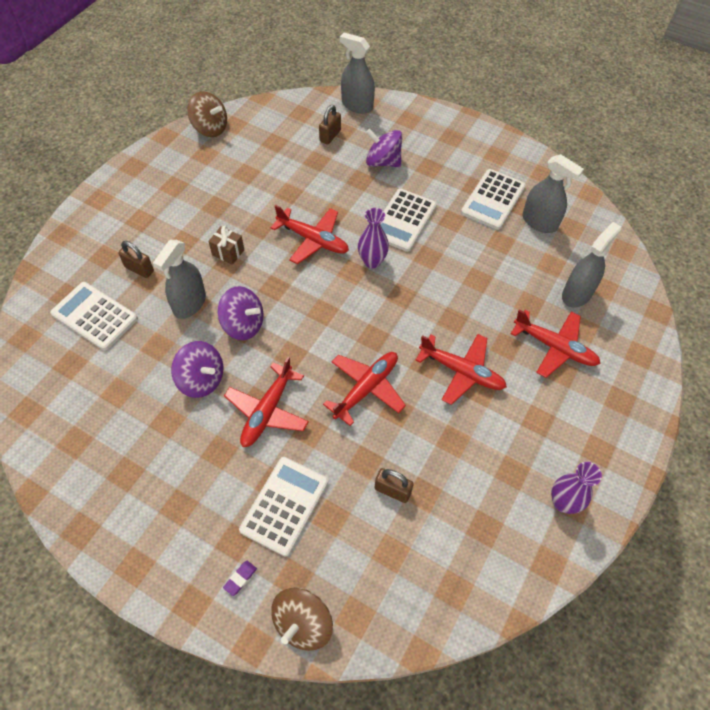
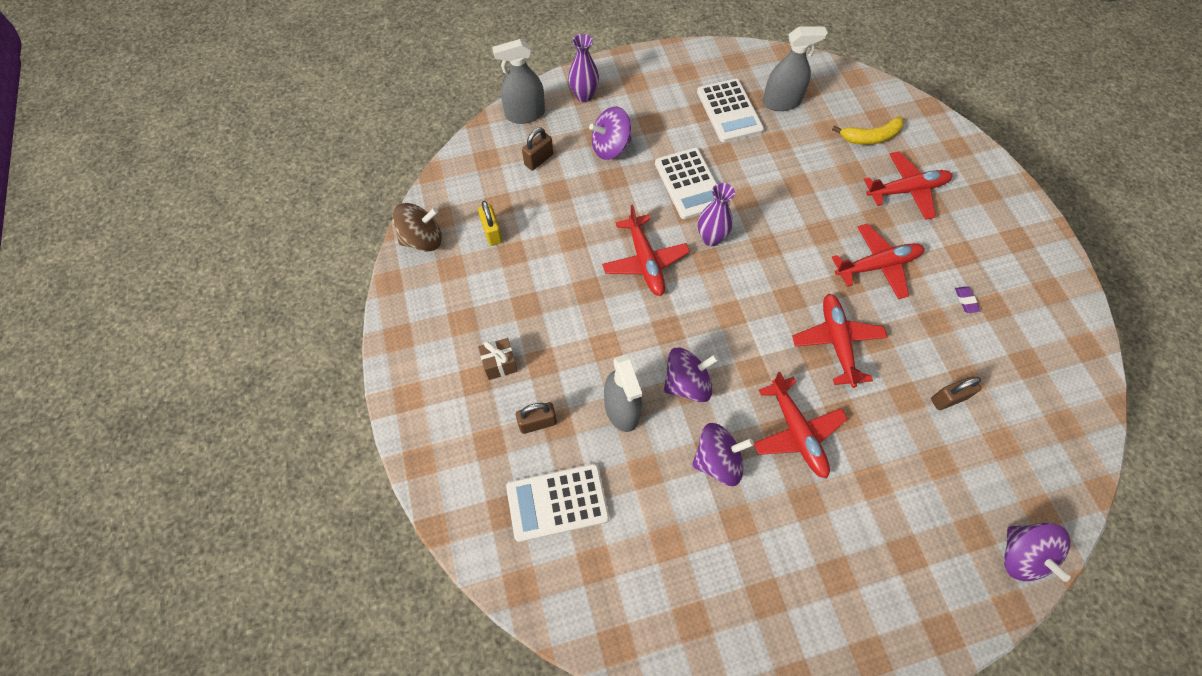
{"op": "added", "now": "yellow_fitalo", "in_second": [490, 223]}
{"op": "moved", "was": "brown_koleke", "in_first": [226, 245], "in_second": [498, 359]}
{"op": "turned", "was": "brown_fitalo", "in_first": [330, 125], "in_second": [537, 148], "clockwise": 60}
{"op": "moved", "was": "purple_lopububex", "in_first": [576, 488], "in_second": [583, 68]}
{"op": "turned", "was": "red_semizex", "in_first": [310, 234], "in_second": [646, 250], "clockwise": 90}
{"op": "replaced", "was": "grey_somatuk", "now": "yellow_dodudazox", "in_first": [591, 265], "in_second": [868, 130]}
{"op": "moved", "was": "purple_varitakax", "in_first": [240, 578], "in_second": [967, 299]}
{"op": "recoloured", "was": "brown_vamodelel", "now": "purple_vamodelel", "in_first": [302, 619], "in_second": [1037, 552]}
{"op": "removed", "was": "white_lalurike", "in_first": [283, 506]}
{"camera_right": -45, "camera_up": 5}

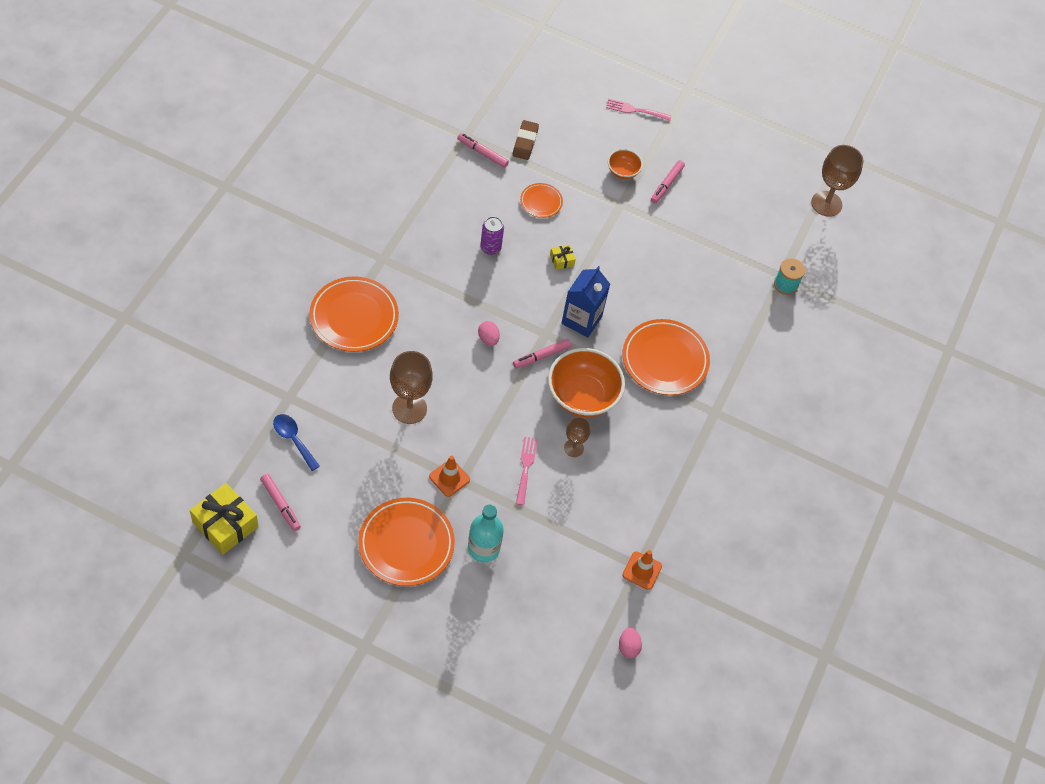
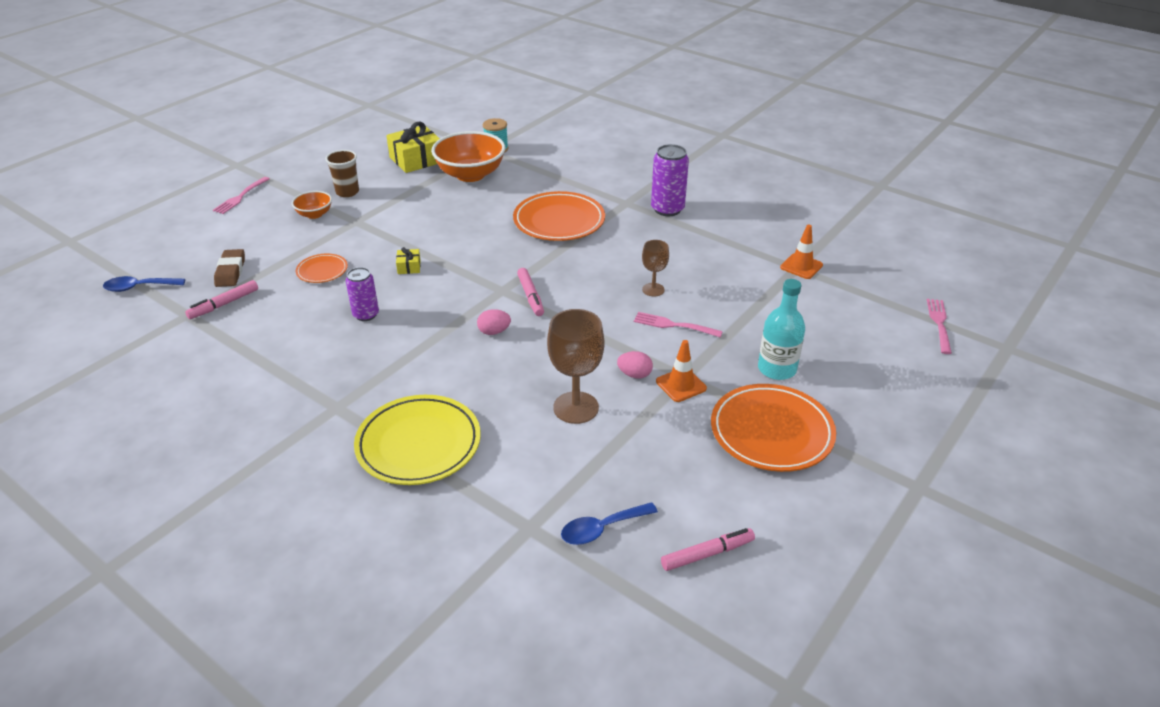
{"op": "added", "now": "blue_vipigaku", "in_second": [144, 284]}
{"op": "turned", "was": "brown_varitakax", "in_first": [526, 140], "in_second": [229, 268], "clockwise": 60}
{"op": "replaced", "was": "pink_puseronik", "now": "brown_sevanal", "in_first": [668, 181], "in_second": [342, 173]}
{"op": "recoloured", "was": "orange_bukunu", "now": "yellow_bukunu", "in_first": [354, 314], "in_second": [417, 440]}
{"op": "moved", "was": "yellow_koleke", "in_first": [224, 519], "in_second": [413, 147]}
{"op": "moved", "was": "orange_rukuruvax", "in_first": [586, 382], "in_second": [468, 156]}
{"op": "moved", "was": "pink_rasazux", "in_first": [630, 642], "in_second": [635, 364]}
{"op": "added", "now": "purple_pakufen", "in_second": [670, 180]}
{"op": "added", "now": "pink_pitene", "in_second": [939, 326]}
{"op": "removed", "was": "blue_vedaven", "in_first": [586, 301]}
{"op": "removed", "was": "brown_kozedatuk", "in_first": [837, 181]}
{"camera_right": -70, "camera_up": -20}

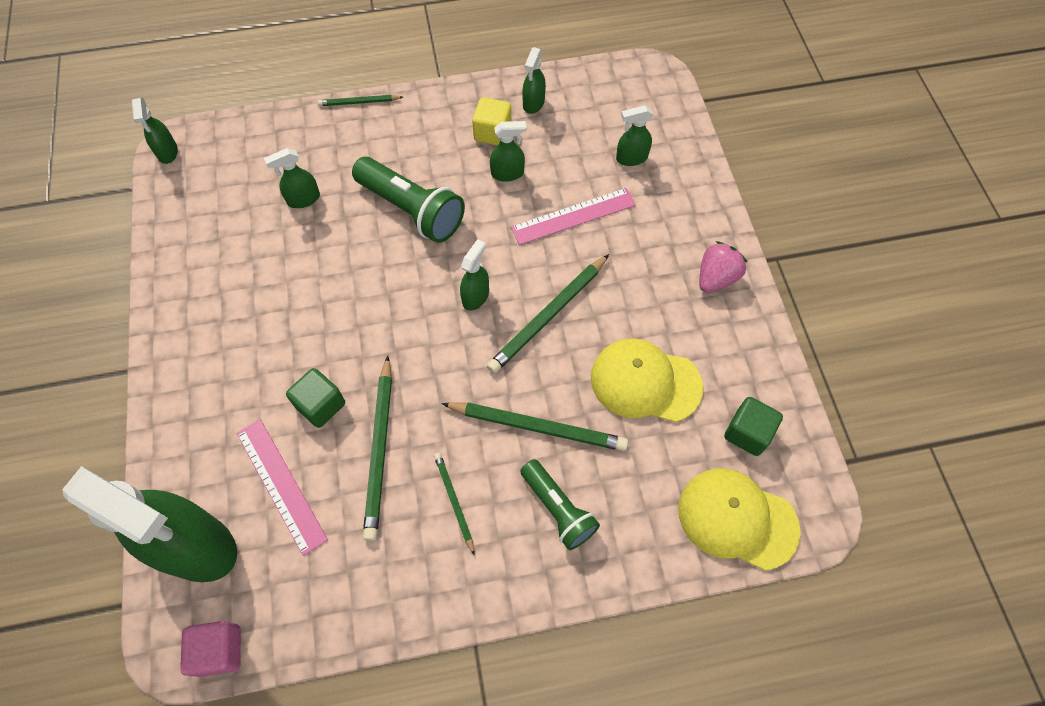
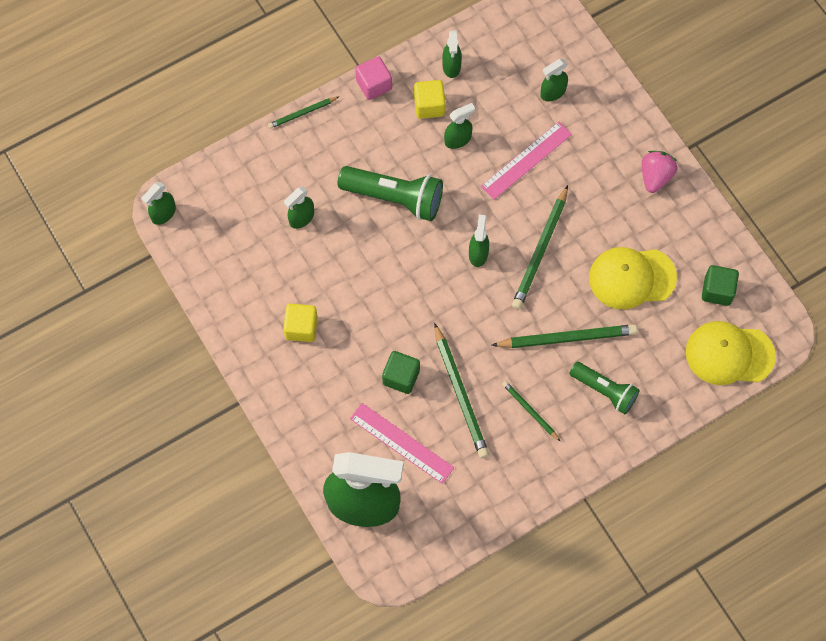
{"op": "turned", "was": "green_somatuk", "in_first": [155, 131], "in_second": [158, 203], "clockwise": 75}
{"op": "added", "now": "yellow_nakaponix", "in_second": [300, 323]}
{"op": "moved", "was": "pink_nakaponix", "in_first": [210, 649], "in_second": [373, 78]}
{"camera_right": -20, "camera_up": 5}

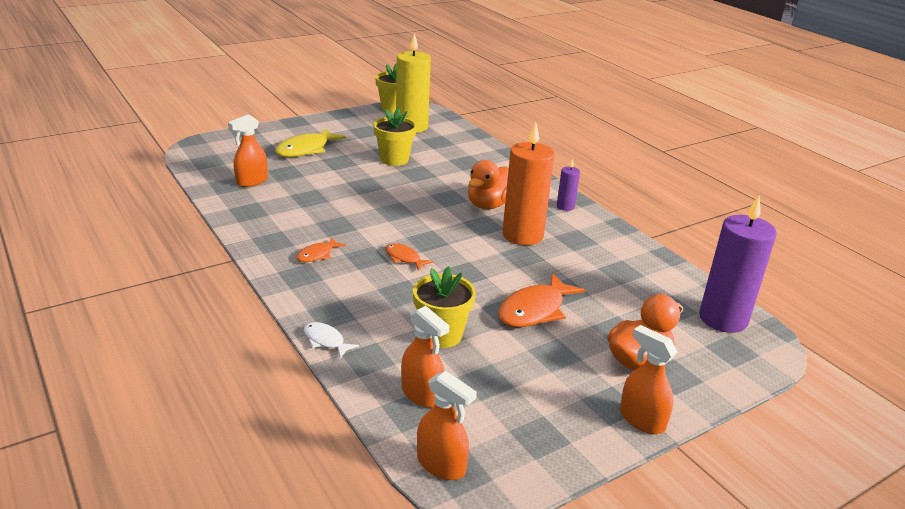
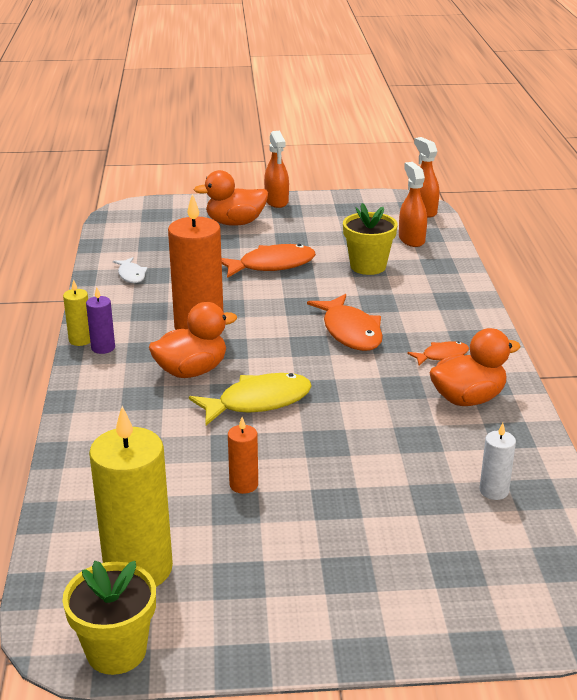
{"op": "added", "now": "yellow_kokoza", "in_second": [76, 312]}
{"op": "moved", "was": "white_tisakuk", "in_first": [331, 340], "in_second": [130, 270]}
{"op": "moved", "was": "yellow_tisakuk", "in_first": [310, 142], "in_second": [250, 399]}
{"op": "replaced", "was": "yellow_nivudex", "now": "orange_kokoza", "in_first": [395, 137], "in_second": [243, 455]}
{"op": "resized", "was": "orange_tisakuk", "in_first": [409, 257], "in_second": [345, 322], "ratio": 1.84}
{"op": "added", "now": "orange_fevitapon", "in_second": [475, 367]}
{"op": "replaced", "was": "orange_somatuk", "now": "white_kokoza", "in_first": [248, 150], "in_second": [498, 461]}
{"op": "removed", "was": "purple_kokoza", "in_first": [738, 264]}
{"camera_right": -150, "camera_up": 0}

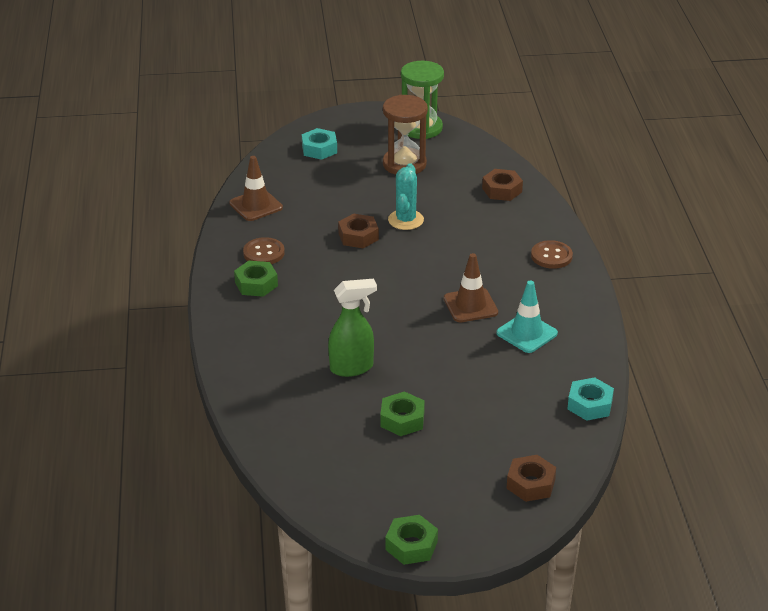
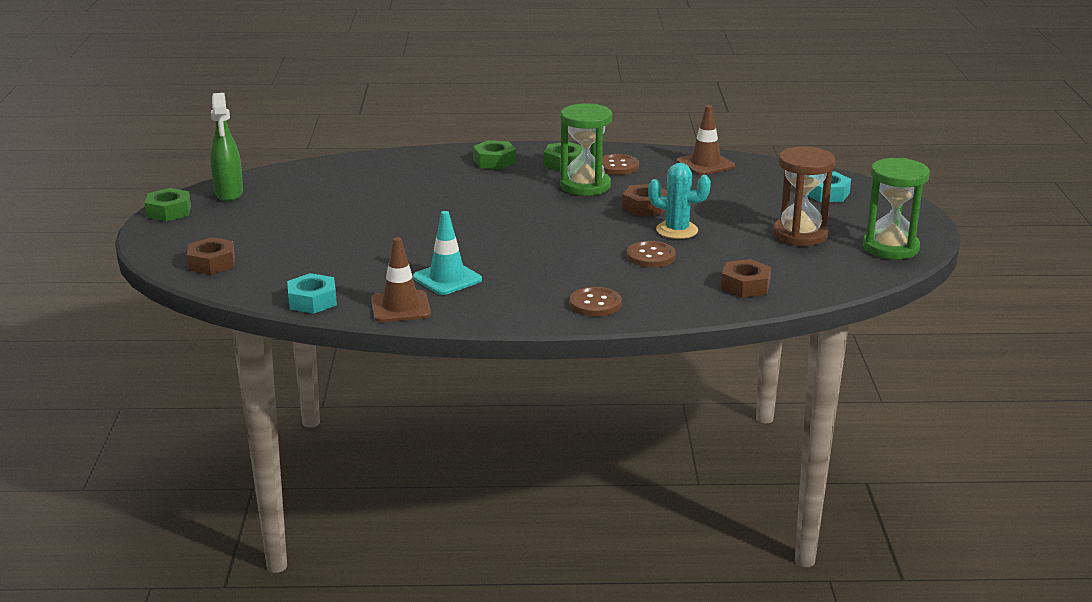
{"op": "moved", "was": "green_somatuk", "in_first": [352, 328], "in_second": [226, 147]}
{"op": "moved", "was": "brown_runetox", "in_first": [471, 287], "in_second": [401, 279]}
{"op": "moved", "was": "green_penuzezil", "in_first": [402, 413], "in_second": [494, 154]}
{"op": "added", "now": "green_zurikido", "in_second": [586, 149]}
{"op": "added", "now": "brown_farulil", "in_second": [651, 254]}
{"camera_right": 95, "camera_up": -10}

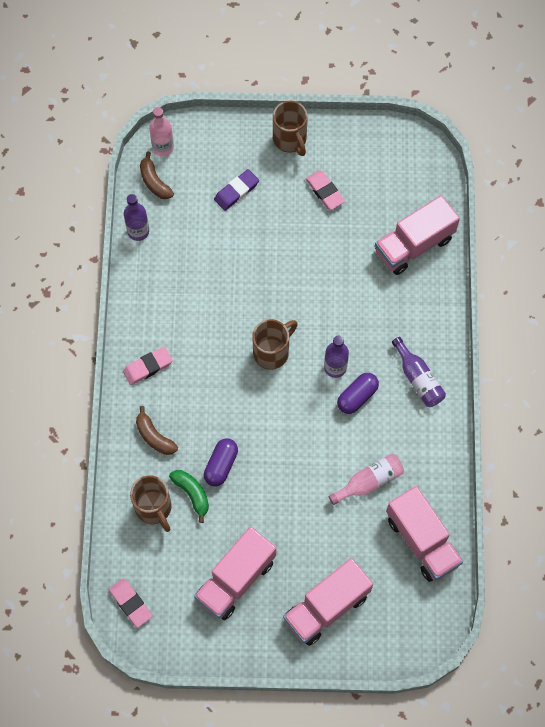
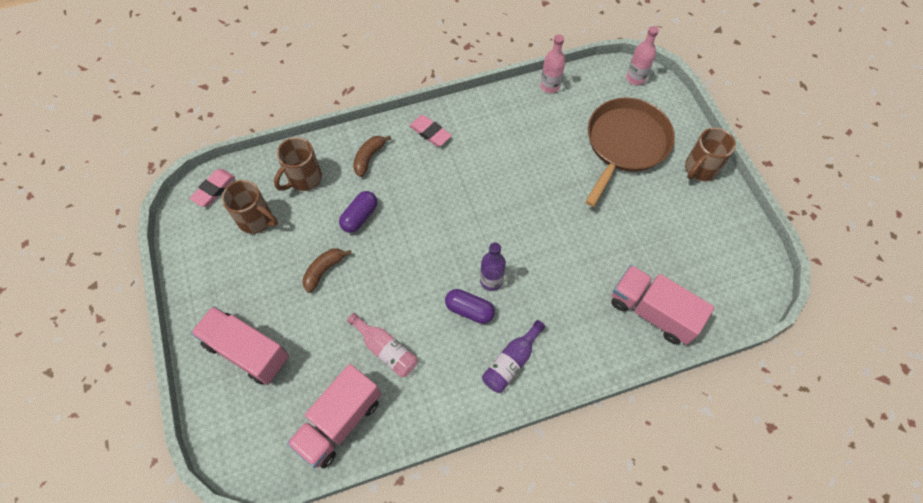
{"op": "moved", "was": "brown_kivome", "in_first": [275, 344], "in_second": [250, 207]}
{"op": "moved", "was": "brown_dodudazox", "in_first": [157, 175], "in_second": [327, 270]}
{"op": "turned", "was": "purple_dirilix", "in_first": [221, 462], "in_second": [358, 212], "clockwise": -60}
{"op": "recoloured", "was": "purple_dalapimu", "now": "pink_dalapimu", "in_first": [136, 217], "in_second": [553, 63]}
{"op": "replaced", "was": "purple_varitakax", "now": "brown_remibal", "in_first": [236, 190], "in_second": [630, 152]}
{"op": "removed", "was": "green_dodudazox", "in_first": [189, 496]}
{"op": "removed", "was": "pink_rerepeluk", "in_first": [235, 573]}
{"op": "removed", "was": "pink_varitakax", "in_first": [325, 190]}
{"camera_right": 70, "camera_up": -5}

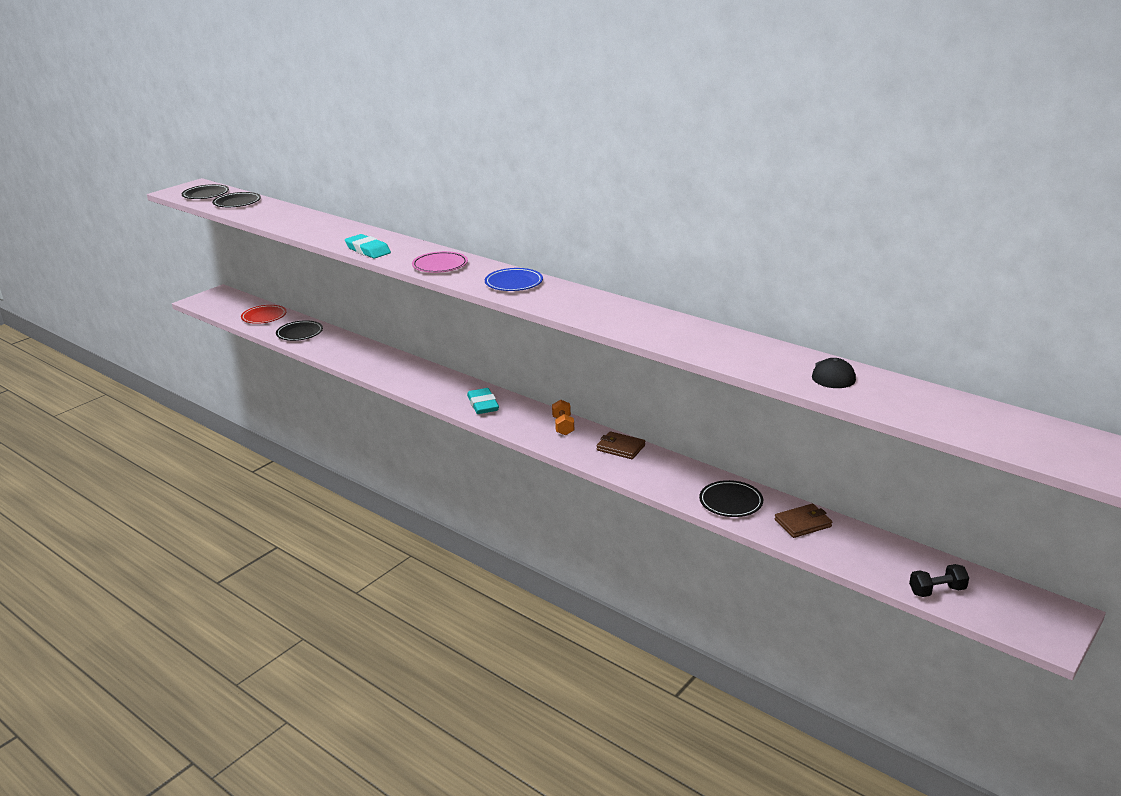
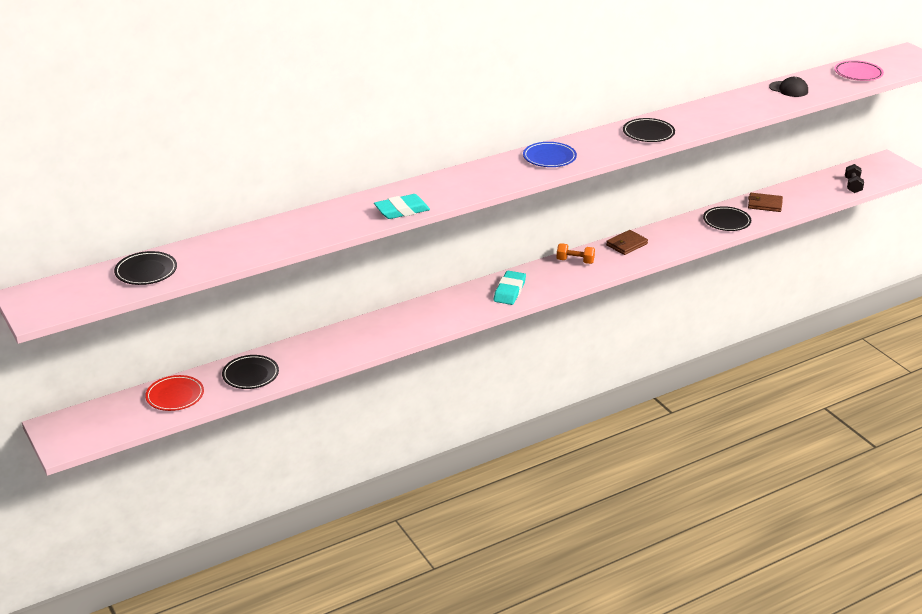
{"op": "turned", "was": "turquoise_varitakax", "in_first": [483, 401], "in_second": [510, 288], "clockwise": -75}
{"op": "moved", "was": "black_bukunu", "in_first": [205, 191], "in_second": [649, 130]}
{"op": "turned", "was": "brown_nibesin", "in_first": [803, 521], "in_second": [765, 202], "clockwise": -75}
{"op": "moved", "was": "pink_bukunu", "in_first": [440, 262], "in_second": [859, 70]}
{"camera_right": -70, "camera_up": 5}

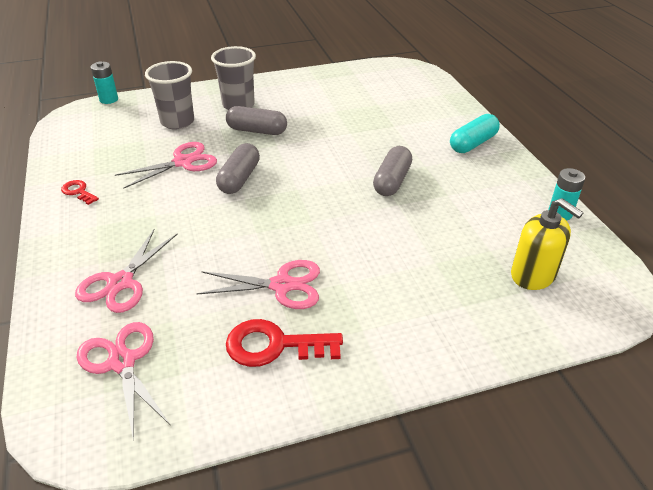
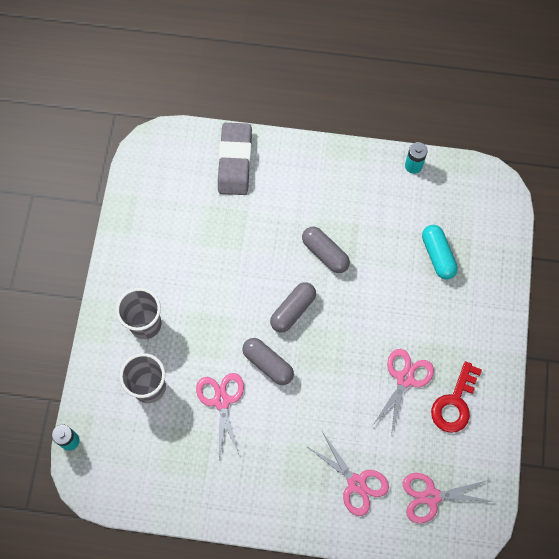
{"op": "added", "now": "grey_varitakax", "in_second": [235, 159]}
{"op": "moved", "was": "grey_dirilix", "in_first": [256, 120], "in_second": [293, 307]}
{"op": "moved", "was": "turquoise_dirilix", "in_first": [475, 133], "in_second": [440, 252]}
{"op": "removed", "was": "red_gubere", "in_first": [80, 192]}
{"op": "removed", "was": "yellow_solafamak", "in_first": [547, 244]}
{"camera_right": -65, "camera_up": 30}

